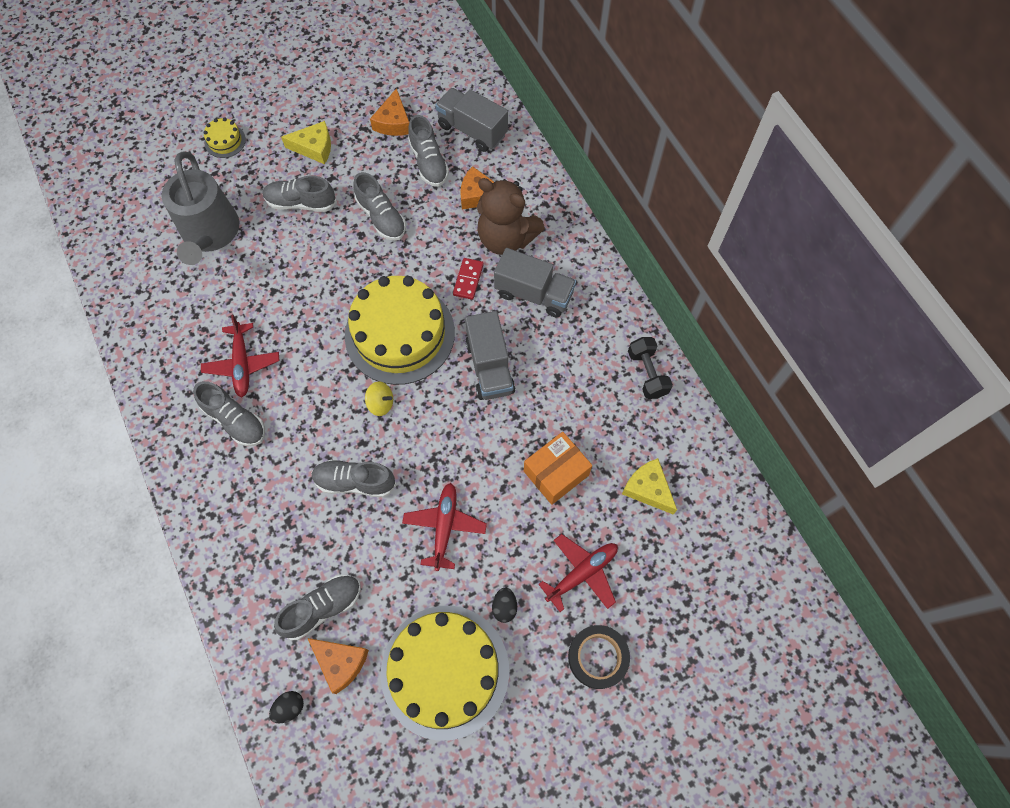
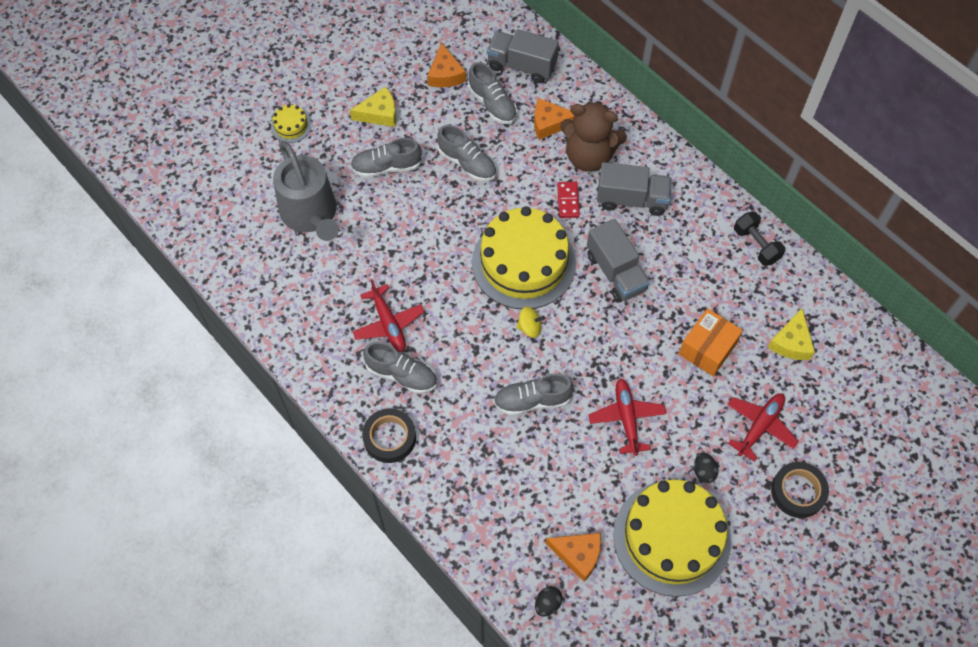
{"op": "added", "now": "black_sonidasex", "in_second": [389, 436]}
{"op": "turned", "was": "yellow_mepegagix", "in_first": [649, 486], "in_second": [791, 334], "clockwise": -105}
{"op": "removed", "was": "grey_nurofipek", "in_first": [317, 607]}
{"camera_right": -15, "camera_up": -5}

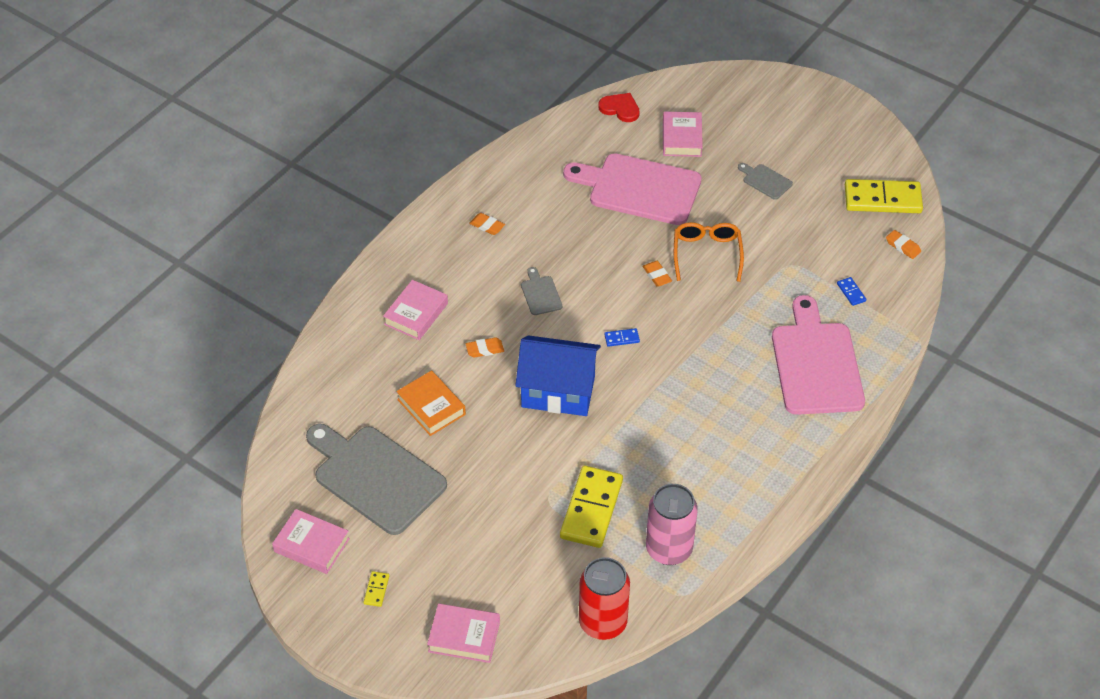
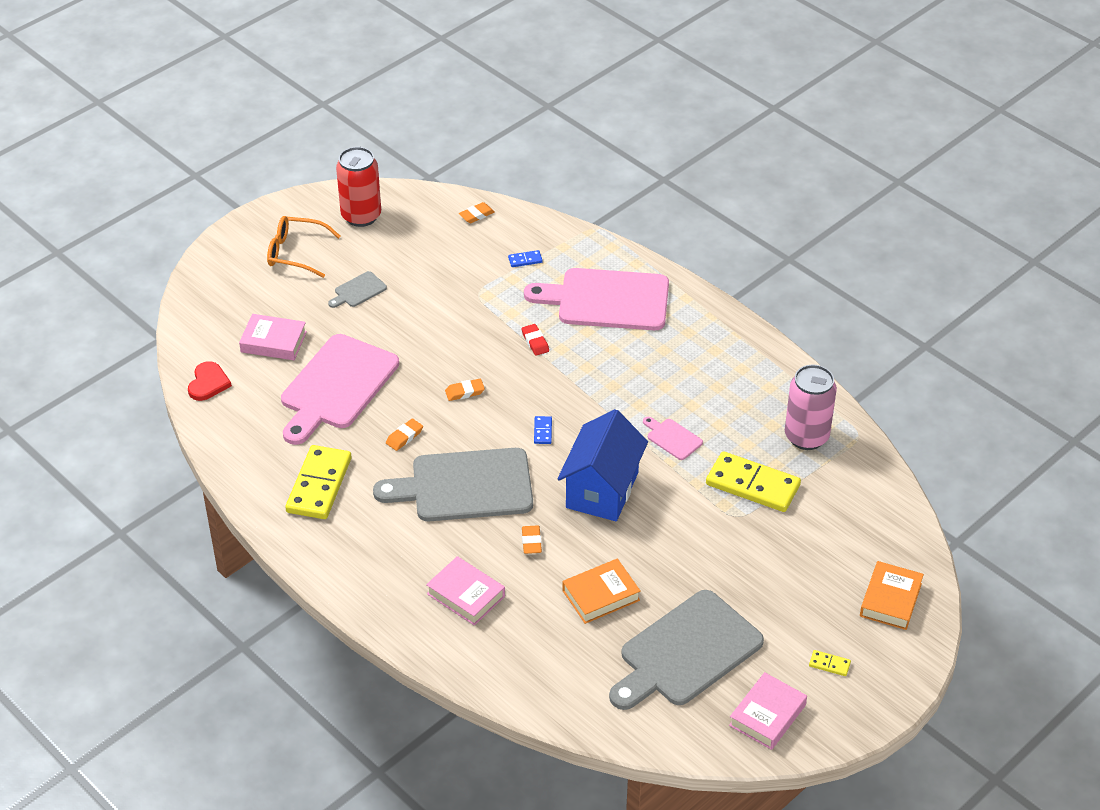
{"op": "turned", "was": "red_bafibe", "in_first": [619, 107], "in_second": [210, 381], "clockwise": 150}
{"op": "moved", "was": "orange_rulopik", "in_first": [709, 252], "in_second": [304, 247]}
{"op": "moved", "was": "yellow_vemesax", "in_first": [884, 196], "in_second": [318, 482]}
{"op": "moved", "was": "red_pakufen", "in_first": [604, 598], "in_second": [358, 187]}
{"op": "resized", "was": "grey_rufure", "in_first": [541, 291], "in_second": [453, 484], "ratio": 2.36}
{"op": "moved", "was": "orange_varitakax", "in_first": [487, 224], "in_second": [404, 434]}
{"op": "added", "now": "red_varitakax", "in_second": [535, 340]}
{"op": "added", "now": "pink_rufure", "in_second": [673, 438]}
{"op": "recoloured", "was": "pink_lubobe", "now": "orange_lubobe", "in_first": [463, 633], "in_second": [892, 595]}
{"camera_right": -80, "camera_up": -5}

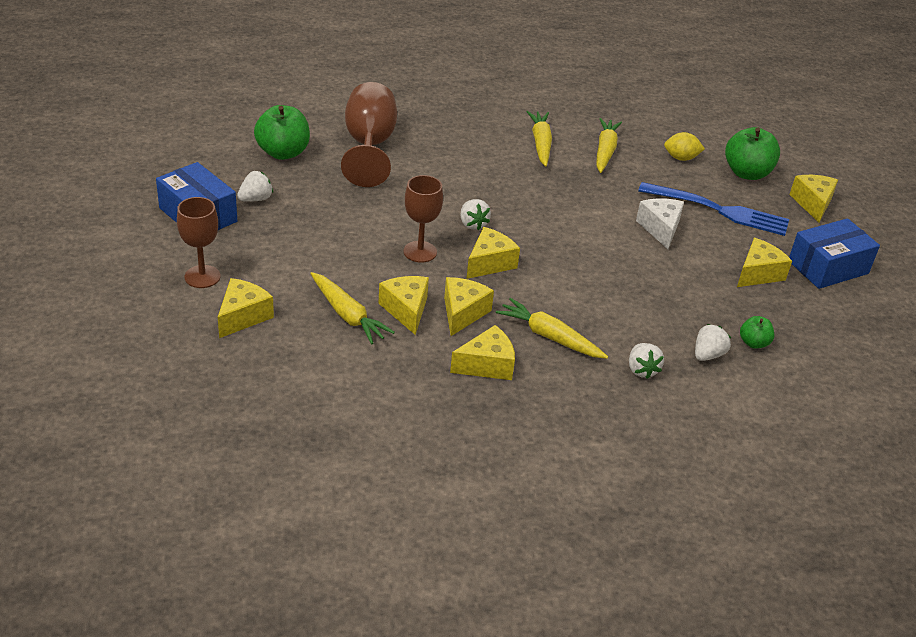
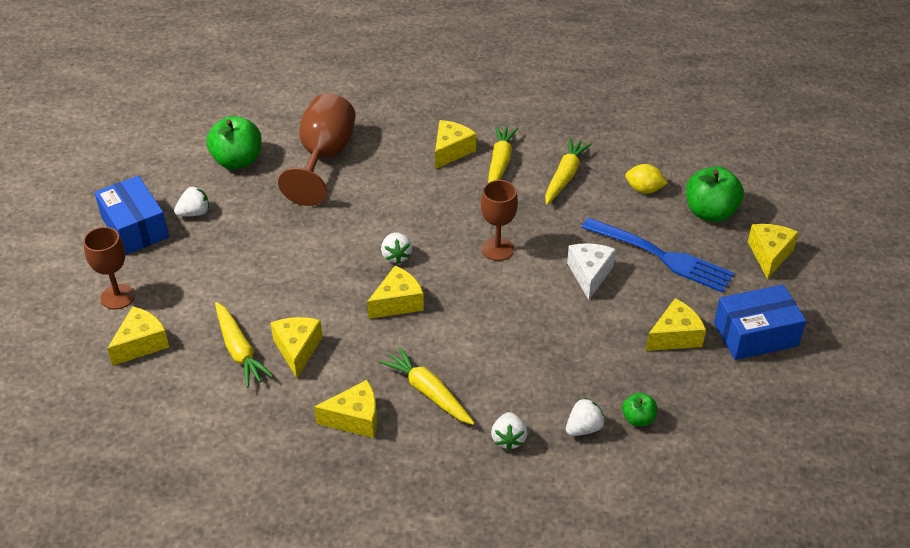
{"op": "moved", "was": "yellow_mepegagix", "in_first": [469, 306], "in_second": [455, 144]}
{"op": "moved", "was": "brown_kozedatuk", "in_first": [423, 219], "in_second": [499, 220]}
{"camera_right": 15, "camera_up": 5}

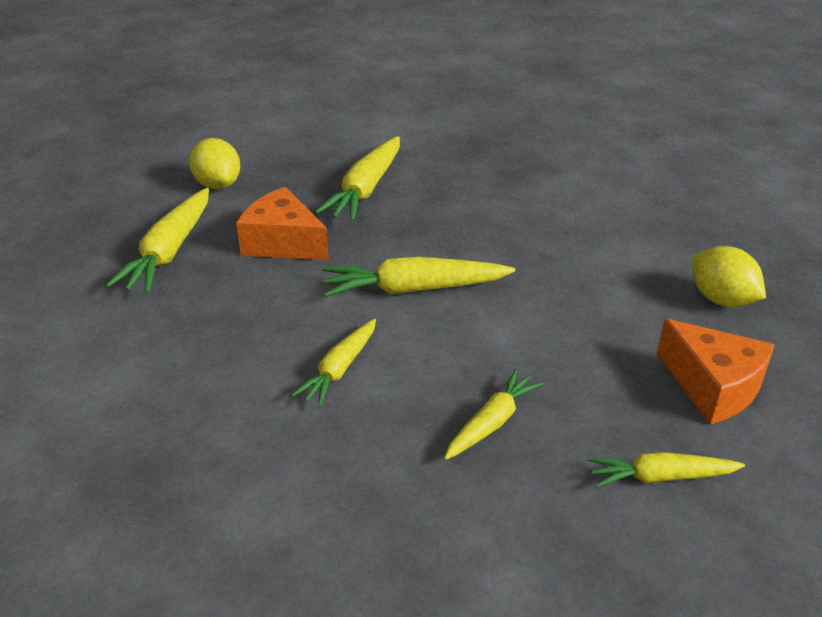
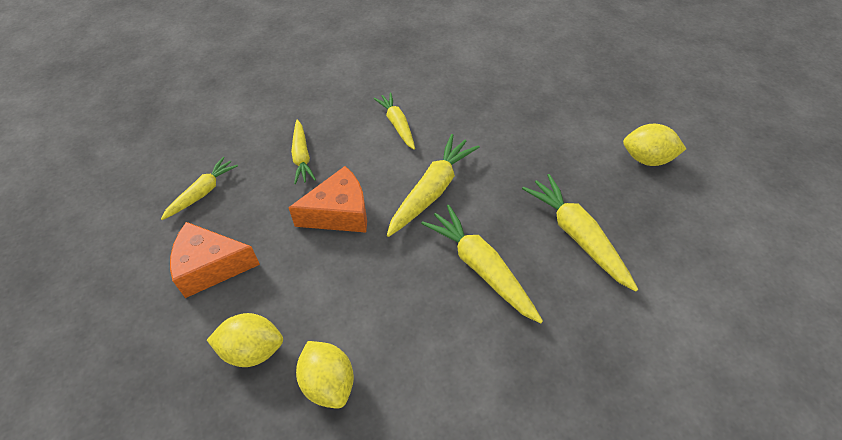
{"op": "moved", "was": "orange_mepegagix", "in_first": [282, 223], "in_second": [327, 199]}
{"op": "added", "now": "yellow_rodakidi", "in_second": [325, 375]}
{"op": "moved", "was": "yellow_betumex", "in_first": [157, 241], "in_second": [482, 264]}
{"camera_right": 130, "camera_up": 15}

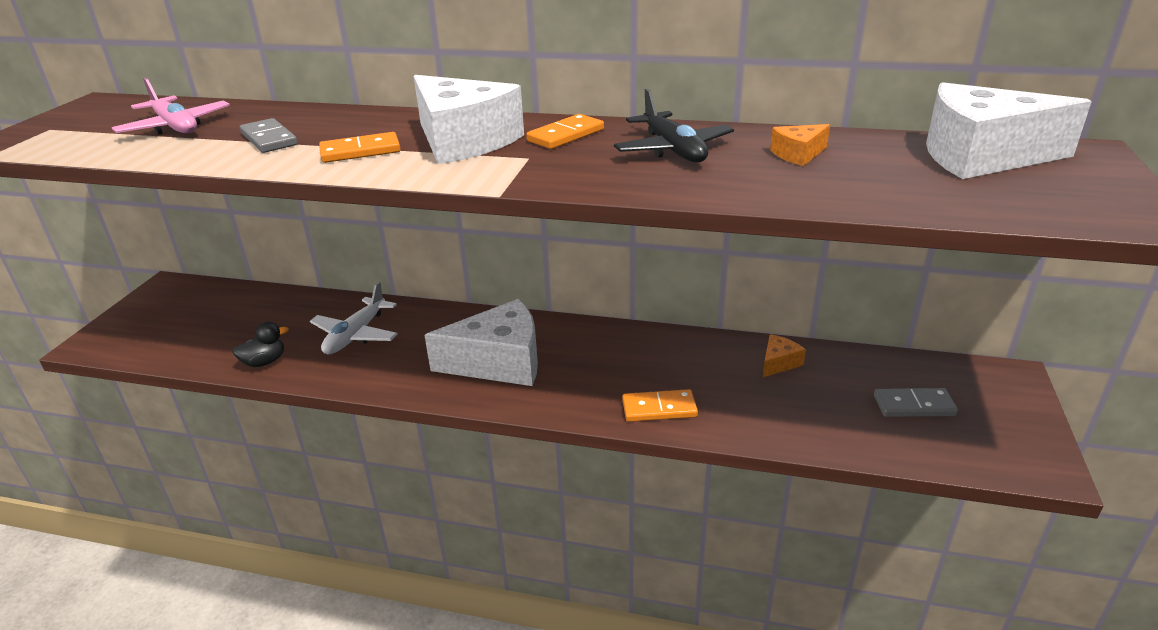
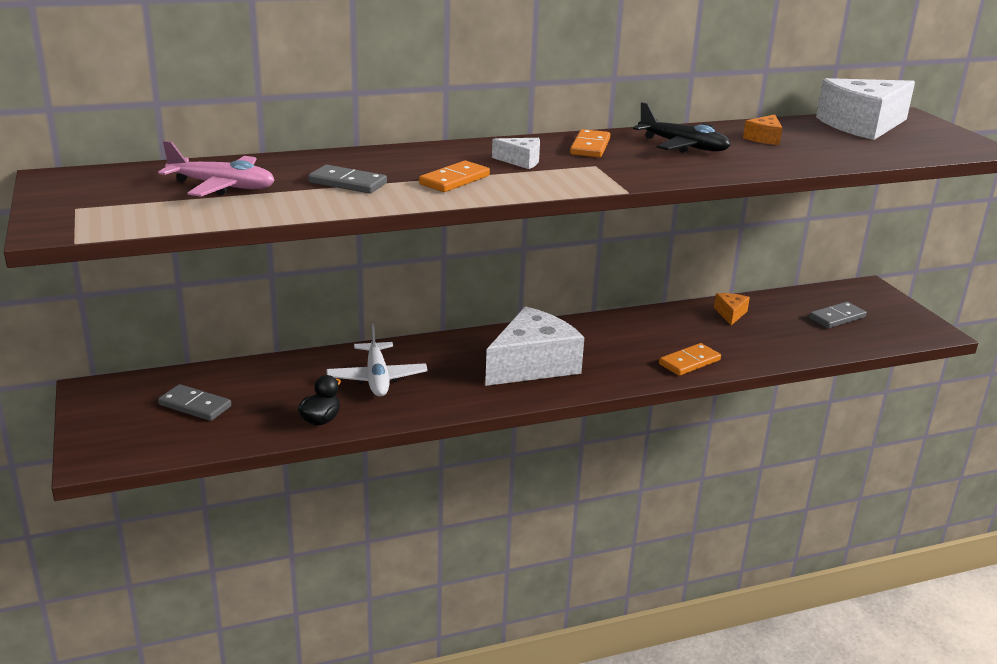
{"op": "added", "now": "grey_vemesax", "in_second": [194, 402]}
{"op": "resized", "was": "white_mepegagix", "in_first": [469, 119], "in_second": [516, 153], "ratio": 0.44}
{"camera_right": -35, "camera_up": -5}

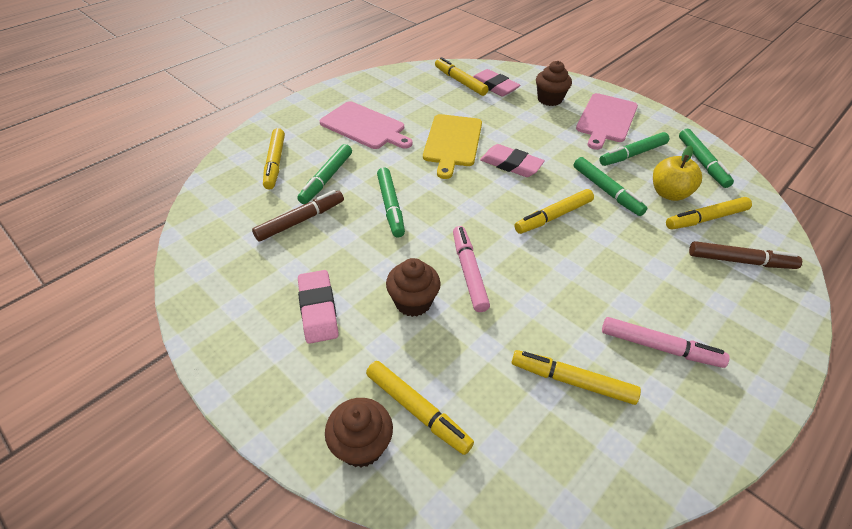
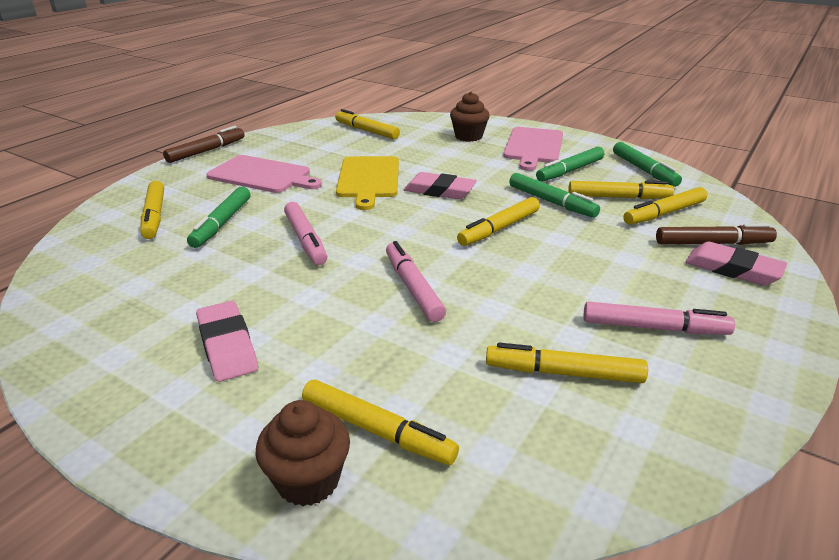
{"op": "moved", "was": "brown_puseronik", "in_first": [298, 216], "in_second": [203, 144]}
{"op": "recoloured", "was": "green_puseronik", "now": "pink_puseronik", "in_first": [391, 202], "in_second": [306, 233]}
{"op": "replaced", "was": "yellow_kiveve", "now": "yellow_puseronik", "in_first": [677, 173], "in_second": [621, 190]}
{"op": "moved", "was": "pink_varitakax", "in_first": [496, 82], "in_second": [736, 263]}
{"op": "removed", "was": "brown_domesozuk", "in_first": [413, 287]}
{"camera_right": -10, "camera_up": -15}

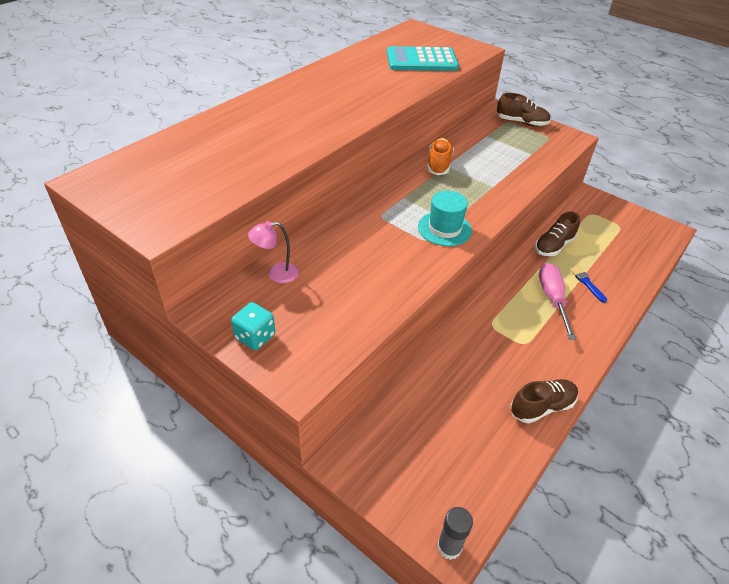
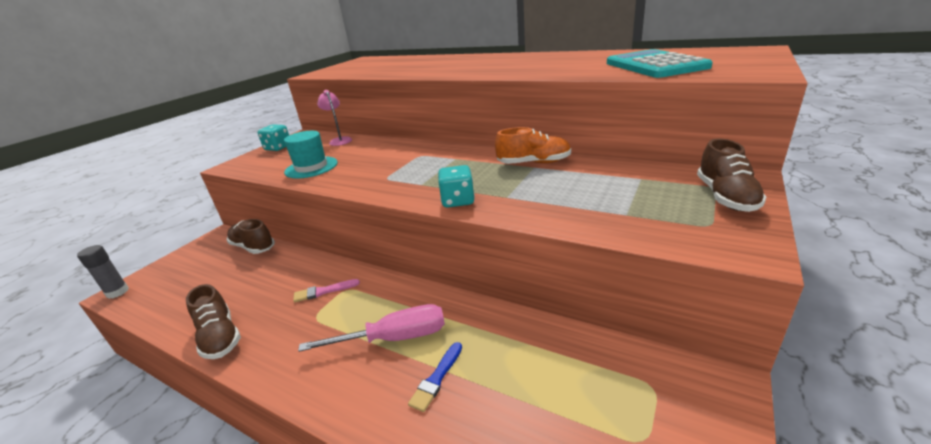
{"op": "moved", "was": "brown_nurofipek", "in_first": [557, 234], "in_second": [251, 236]}
{"op": "moved", "was": "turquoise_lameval", "in_first": [445, 218], "in_second": [311, 154]}
{"op": "added", "now": "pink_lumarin", "in_second": [326, 290]}
{"op": "turned", "was": "blue_lumarin", "in_first": [588, 284], "in_second": [435, 377], "clockwise": 150}
{"op": "added", "now": "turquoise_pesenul", "in_second": [456, 186]}
{"camera_right": 85, "camera_up": -15}

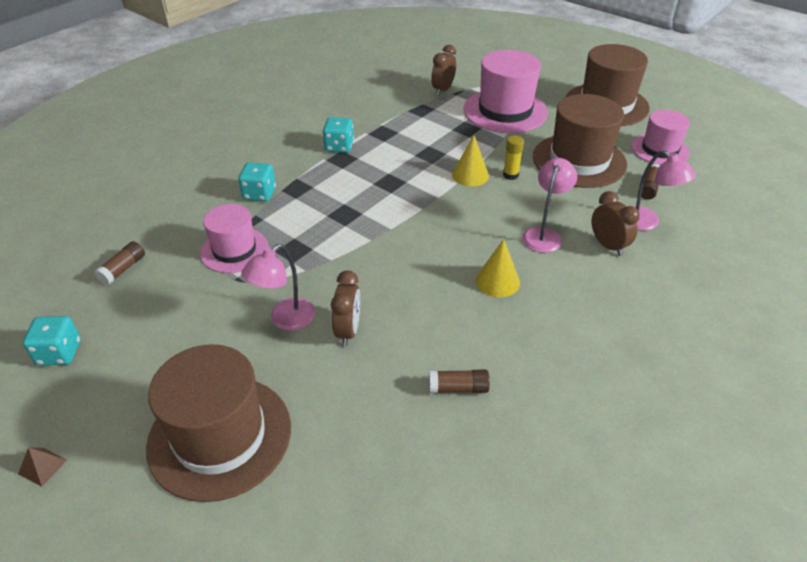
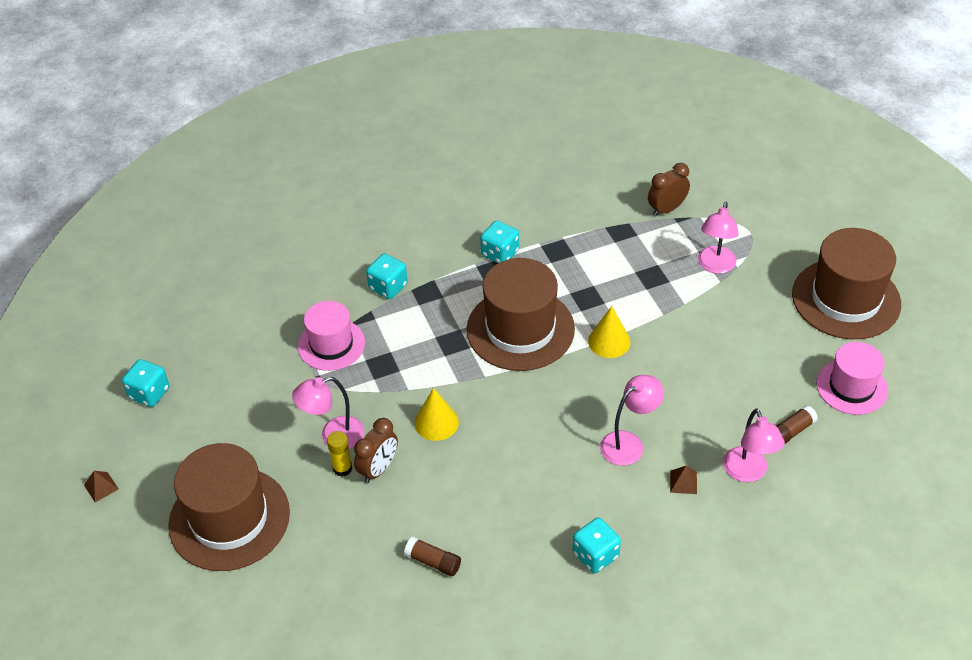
{"op": "moved", "was": "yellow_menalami", "in_first": [513, 158], "in_second": [339, 454]}
{"op": "moved", "was": "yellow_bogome", "in_first": [498, 268], "in_second": [437, 414]}
{"op": "moved", "was": "brown_lameval", "in_first": [580, 141], "in_second": [521, 314]}
{"op": "added", "now": "turquoise_pesenul", "in_second": [597, 545]}
{"op": "replaced", "was": "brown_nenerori", "now": "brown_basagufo", "in_first": [616, 223], "in_second": [683, 480]}
{"op": "replaced", "was": "pink_lameval", "now": "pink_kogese", "in_first": [505, 91], "in_second": [718, 238]}
{"op": "removed", "was": "brown_menalami", "in_first": [119, 263]}
{"camera_right": 30, "camera_up": 5}

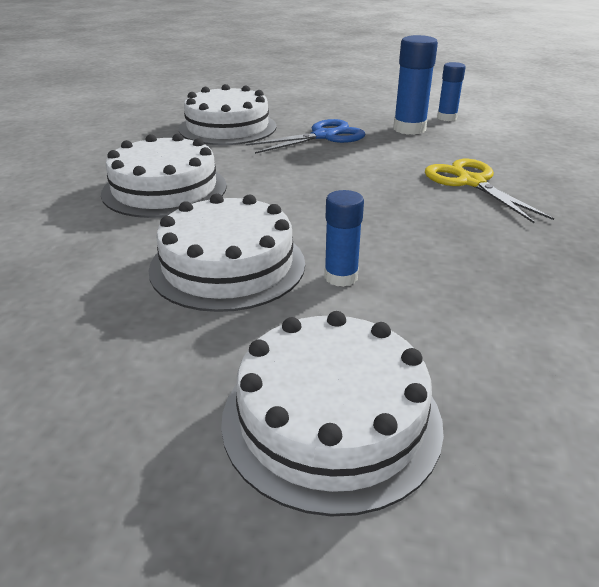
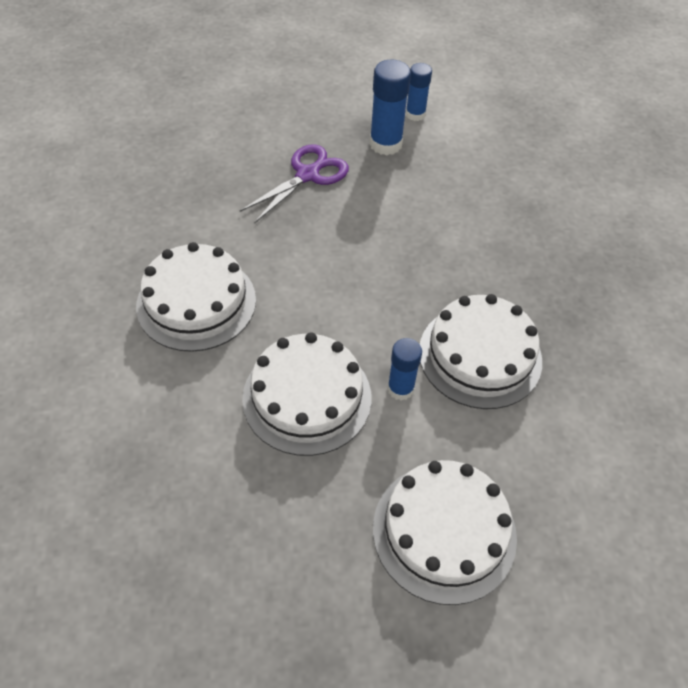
{"op": "recoloured", "was": "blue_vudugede", "now": "purple_vudugede", "in_first": [305, 136], "in_second": [294, 183]}
{"op": "moved", "was": "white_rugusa", "in_first": [228, 114], "in_second": [481, 351]}
{"op": "removed", "was": "yellow_vudugede", "in_first": [489, 191]}
{"camera_right": -20, "camera_up": 20}

